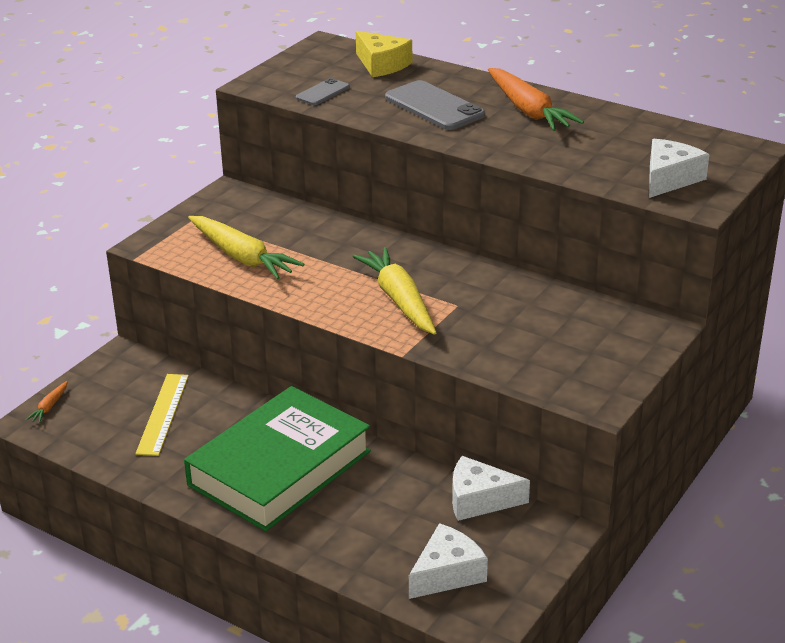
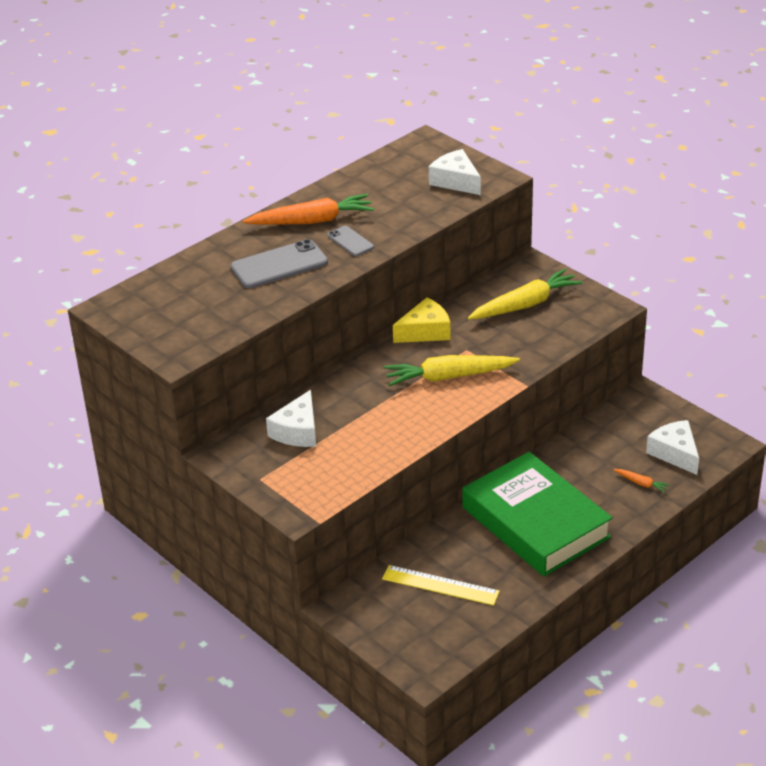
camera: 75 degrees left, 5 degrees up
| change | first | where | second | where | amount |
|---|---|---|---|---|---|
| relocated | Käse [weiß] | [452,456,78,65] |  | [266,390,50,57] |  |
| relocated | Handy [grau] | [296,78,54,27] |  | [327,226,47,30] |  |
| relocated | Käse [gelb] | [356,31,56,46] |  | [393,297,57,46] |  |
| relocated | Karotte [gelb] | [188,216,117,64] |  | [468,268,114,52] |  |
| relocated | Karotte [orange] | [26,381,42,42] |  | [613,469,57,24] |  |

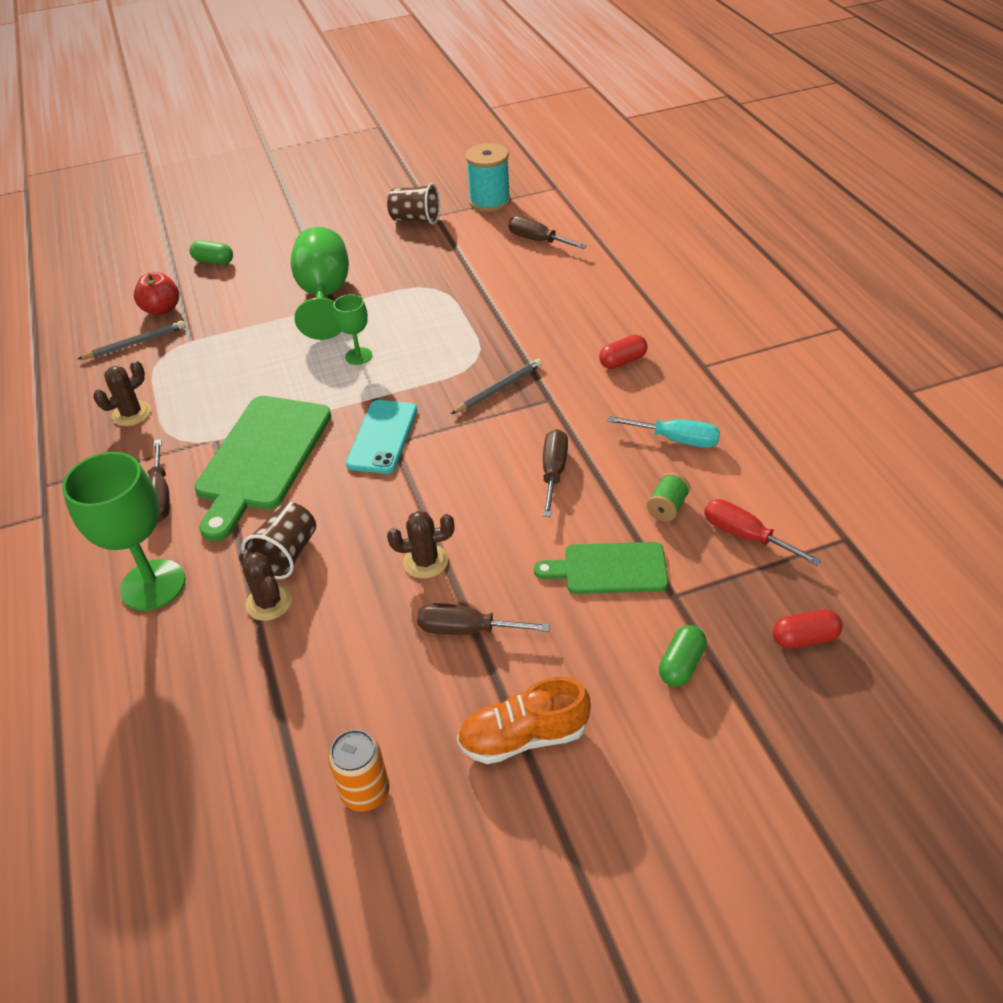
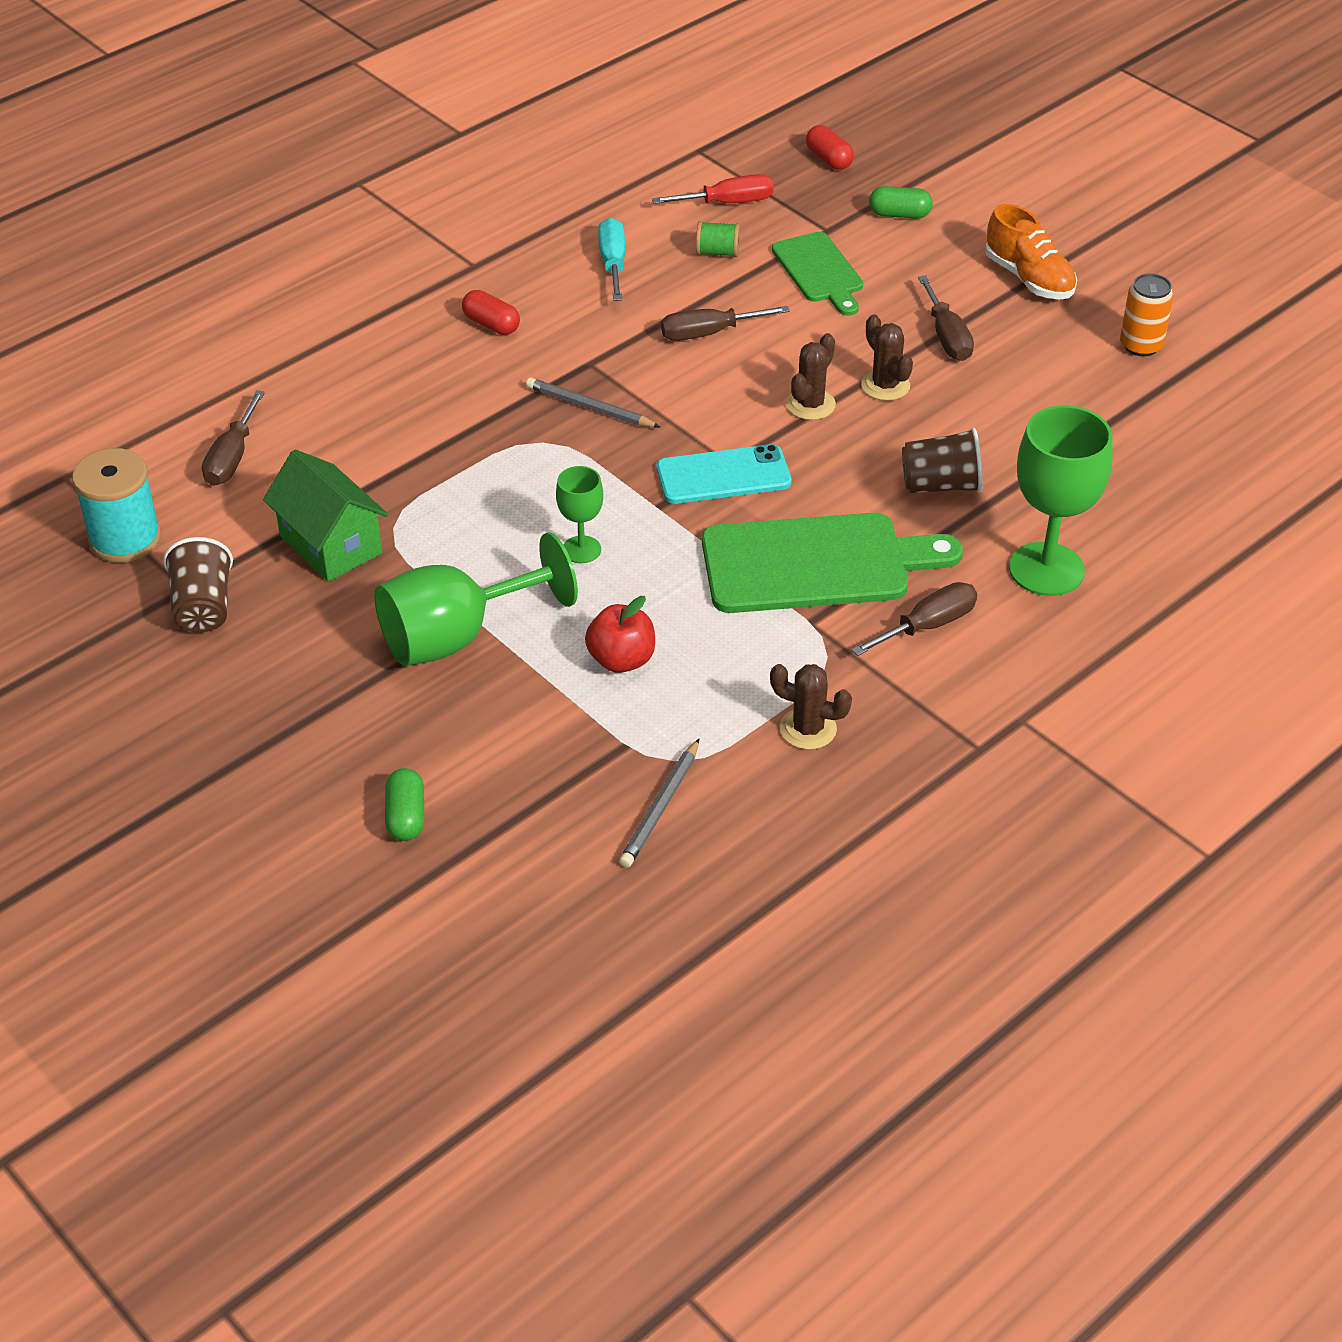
camera: 115 degrees left, 0 degrees up
| change | first | where | second | where | amount |
|---|---|---|---|---|---|
| appeared |  |  | Haus [grün] | [263,449,125,133] |  |
| relocated | Apfel [rot] | [134,272,45,43] |  | [585,596,70,77] |  |
| spun | Bleistift [grau] | [78,321,107,38] |  | [619,739,80,129] | 105 degrees counterclockwise |
| spun | Schraubenzieher [rot] | [704,499,118,67] |  | [652,174,122,30] | 120 degrees counterclockwise |
| relocated | Kaktus [braun] | [239,549,53,72] |  | [786,333,50,87] |  |

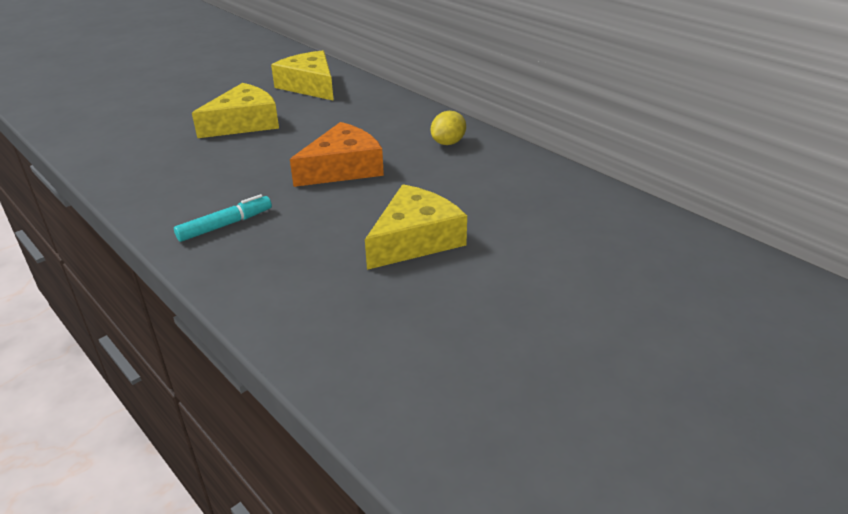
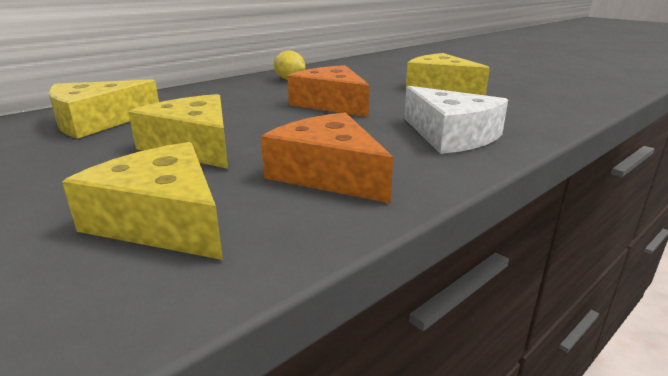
camera: 90 degrees left, 10 degrees down
| change | first | where | second | where | amount |
|---|---|---|---|---|---|
| appeared |  |  | Käse [gelb] | [62,142,161,118] |  |
| appeared |  |  | Käse [orange] | [261,112,132,91] |  |
| exchanged | Filzstift [türkis] | [174,194,98,48] | Käse [weiß] | [404,86,104,68] |  |

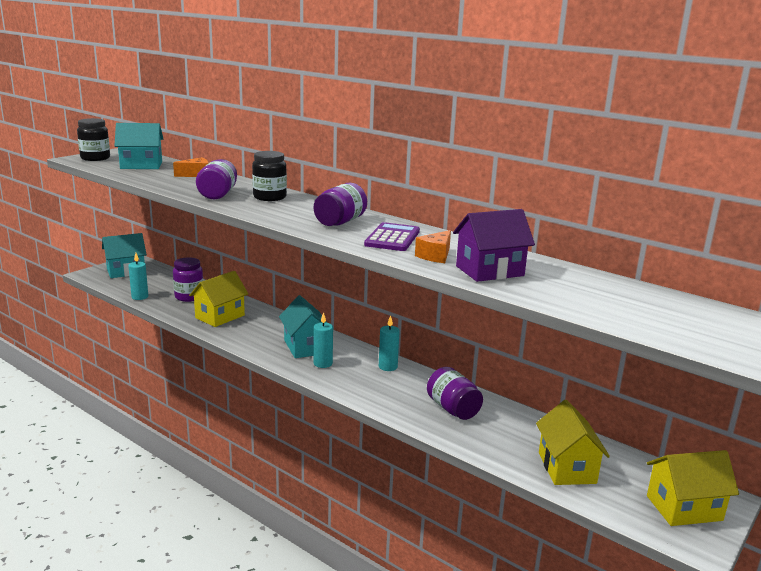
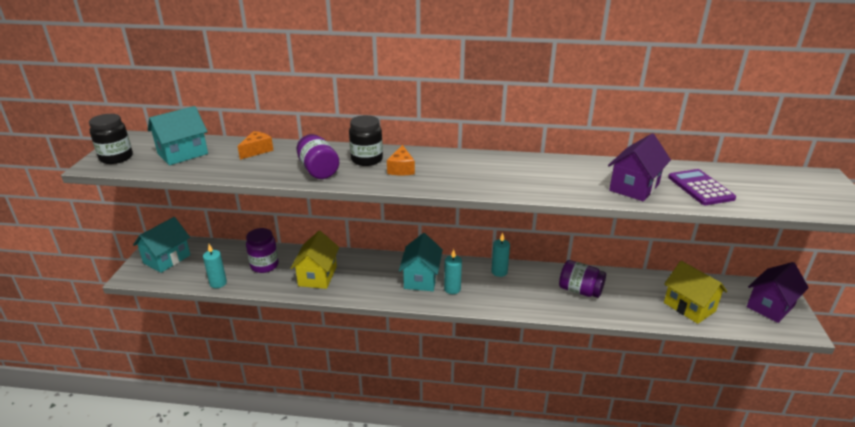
camera: 30 degrees left, 10 degrees up
| change | first | where | second | where | amount |
|---|---|---|---|---|---|
| relocated | Käse [orange] | [415,230,36,33] |  | [387,145,28,30] |  |
| spun | Haus [türkis] | [279,295,48,63] |  | [399,233,44,58] | 60 degrees clockwise |
| relocated | Taschenrechner [lila] | [364,222,56,29] |  | [668,169,68,36] |  |
| colour | Haus [gelb] | [647,450,92,76] | Haus [lila] | [747,262,62,61] |  |
| missing | Einmachglas [lila] | [314,183,53,43] |  |  |  |

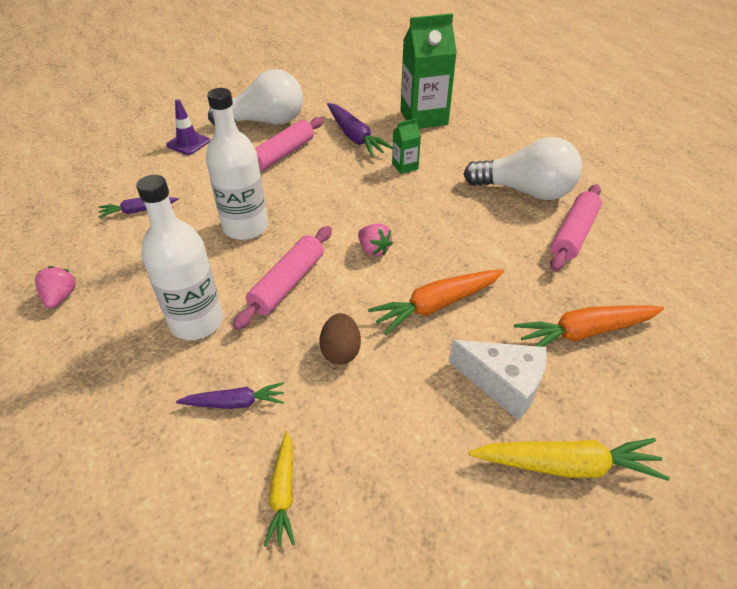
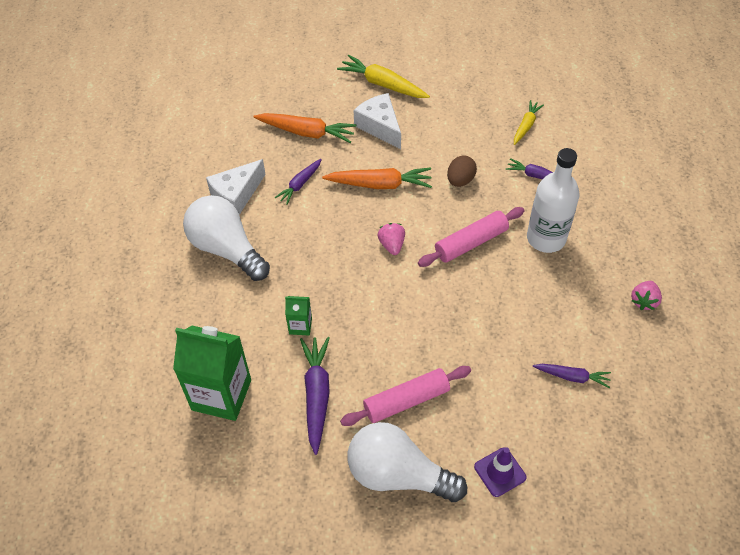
camera: 150 degrees left, 10 degrees up
| change | first | where | second | where | amount |
|---|---|---|---|---|---|
| exchanged | Nudelholz [rosa] | [550,185,52,86] | Käse [weiß] | [206,159,60,56] |  |
| appeared |  |  | Karotte [lila] | [275,159,47,45] |  |
| missing | Flasche [weiß] | [206,88,62,152] |  |  |  |

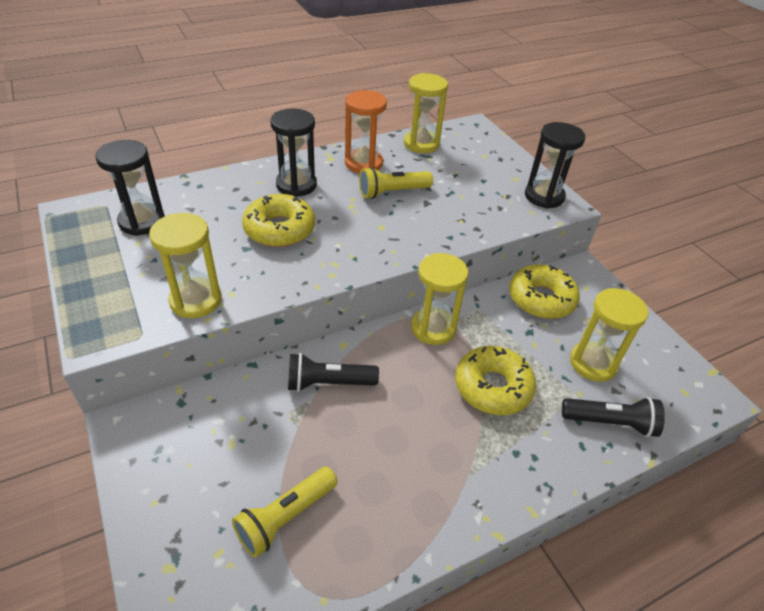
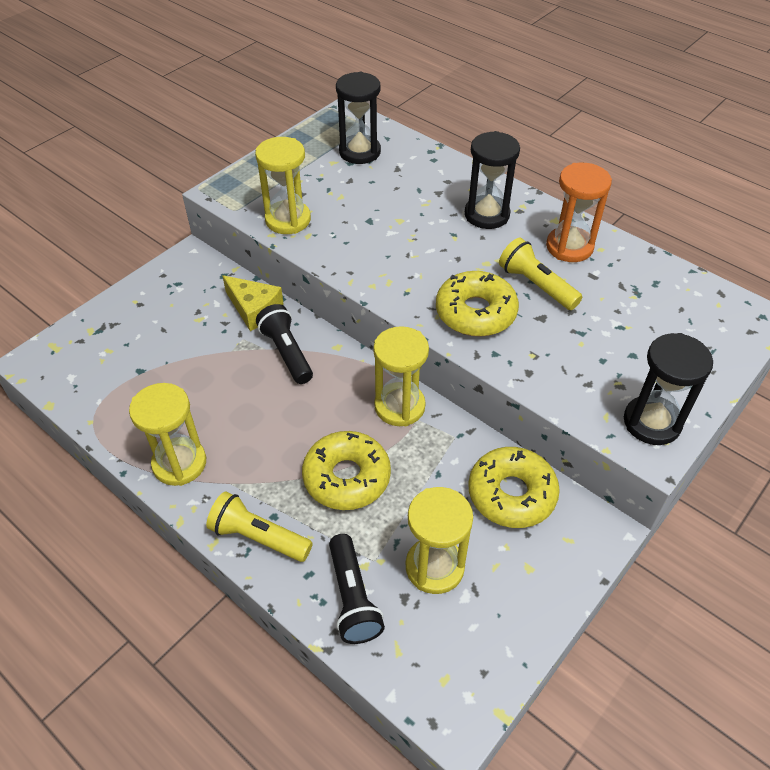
camera: 70 degrees right, 5 degrees up
| change | first | where | second | where | amount |
|---|---|---|---|---|---|
| relocated | Sanduhr [gelb] | [404,73,44,80] |  | [129,383,77,103] |  |
| relocated | Taschenlampe [gelb] | [232,467,106,91] |  | [206,492,107,70] |  |
| appeared |  |  | Käse [gelb] | [222,275,62,56] |  |
| relocated | Donut [gelb] | [242,194,73,53] |  | [436,271,83,66] |  |

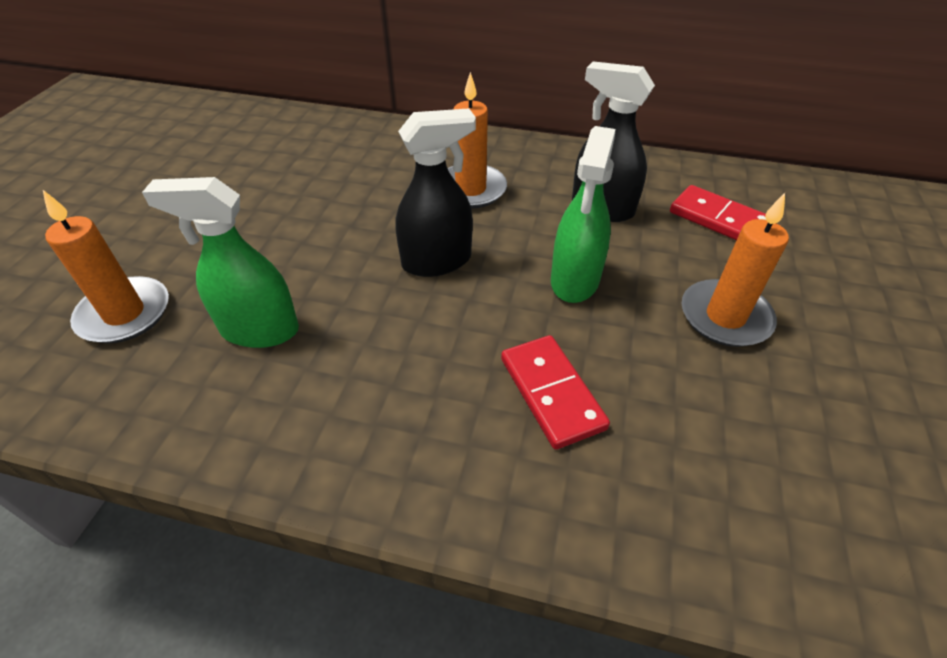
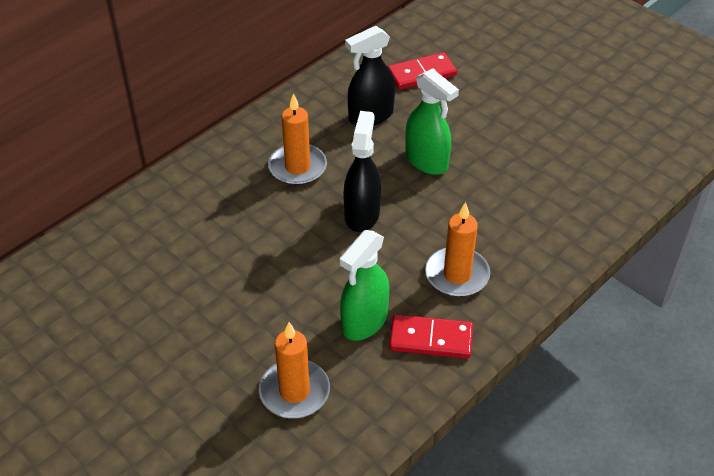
camera: 60 degrees left, 0 degrees up
| change | first | where | second | where | amount |
|---|---|---|---|---|---|
| relocated | Dominostein [rot] | [501,335,109,115] |  | [389,314,84,45] |  |
| relocated | Kerze [orange] | [681,193,108,154] |  | [425,202,65,95] |  |

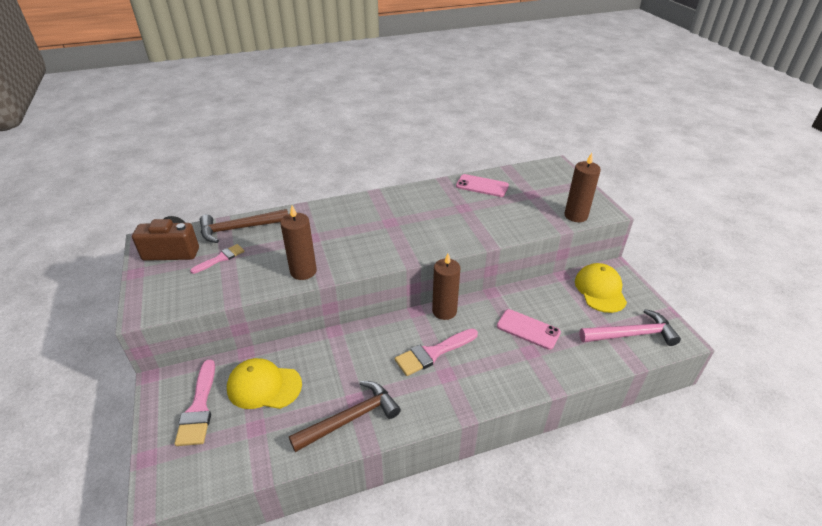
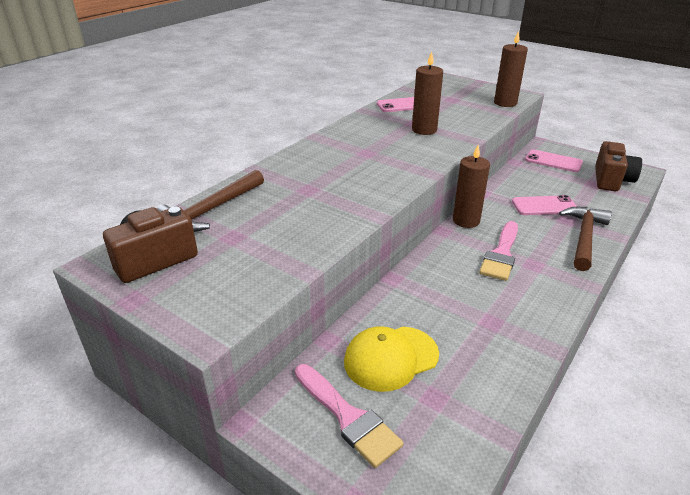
camera: 35 degrees left, 5 degrees down
| change | first | where | second | where | amount |
|---|---|---|---|---|---|
| relocated | Kerze [braun] | [280,206,37,74] |  | [412,51,31,84] |  |
| exchanged | Kappe [gelb] | [575,263,52,50] | Handy [rosa] | [525,149,58,23] |  |
| relocated | Hammer [braun] | [289,381,112,71] |  | [559,207,53,64] |  |
| exchanged | Hammer [rosa] | [579,309,102,37] | Kamera [braun] | [595,141,47,50] |  |
| missing | Pinsel [rosa] | [190,244,55,30] |  |  |  |

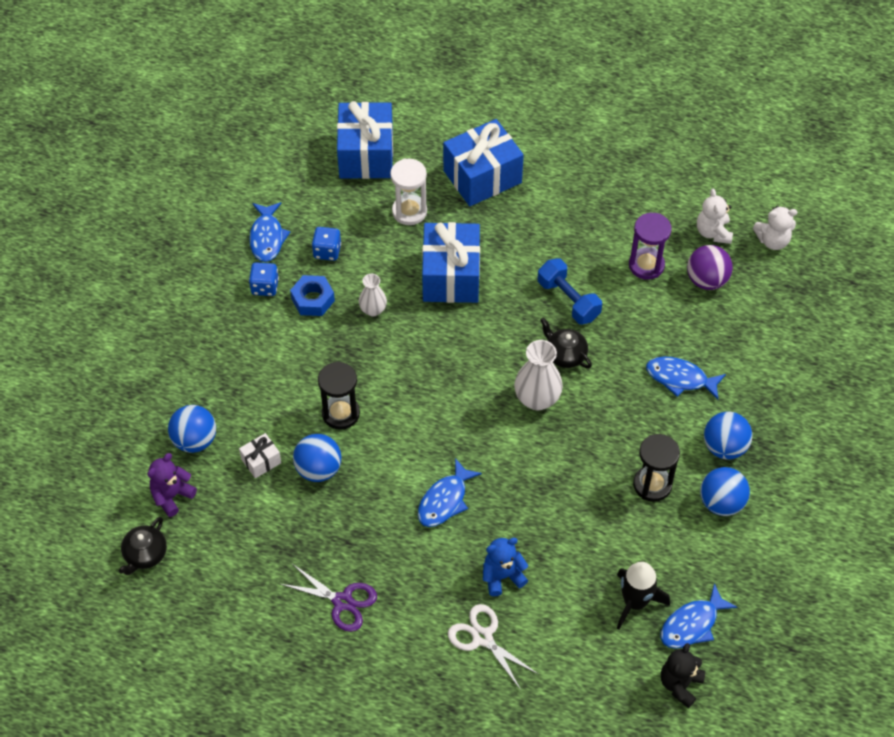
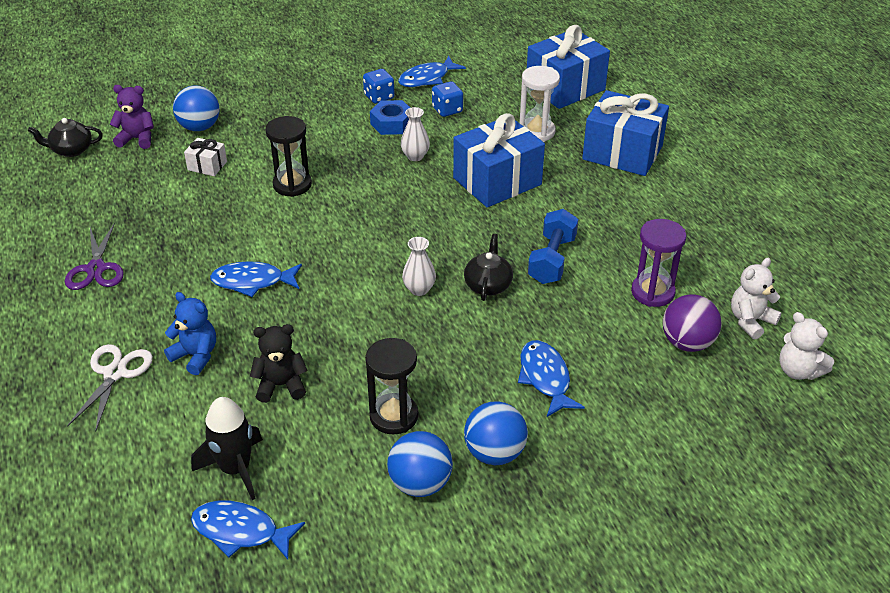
camera: 55 degrees right, 15 degrees down
| change | first | where | second | where | amount |
|---|---|---|---|---|---|
| relocated | Teddybär [schwarz] | [661,643,44,65] |  | [250,324,58,79] |  |
| size | Vase [weiß] | [514,340,49,70] |  | [402,237,34,59] | x0.61 |
| missing | Ball [blau] | [293,434,48,48] |  |  |  |

